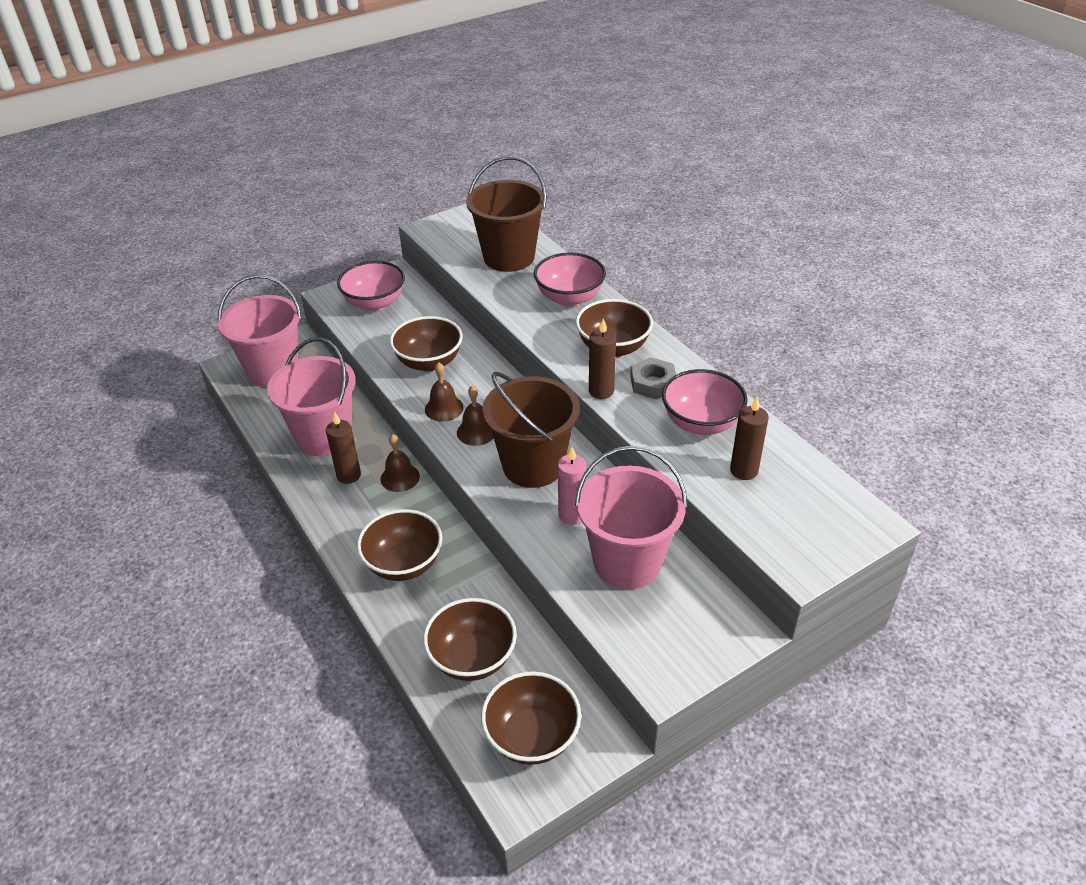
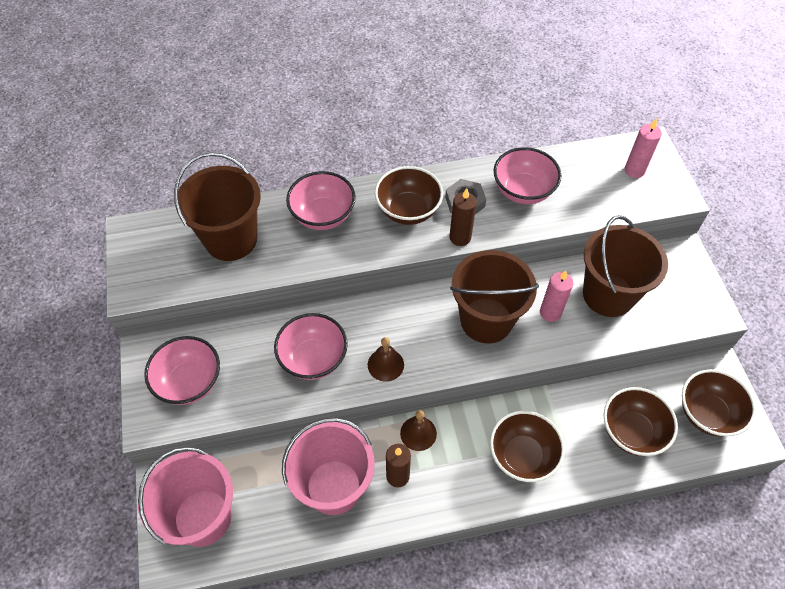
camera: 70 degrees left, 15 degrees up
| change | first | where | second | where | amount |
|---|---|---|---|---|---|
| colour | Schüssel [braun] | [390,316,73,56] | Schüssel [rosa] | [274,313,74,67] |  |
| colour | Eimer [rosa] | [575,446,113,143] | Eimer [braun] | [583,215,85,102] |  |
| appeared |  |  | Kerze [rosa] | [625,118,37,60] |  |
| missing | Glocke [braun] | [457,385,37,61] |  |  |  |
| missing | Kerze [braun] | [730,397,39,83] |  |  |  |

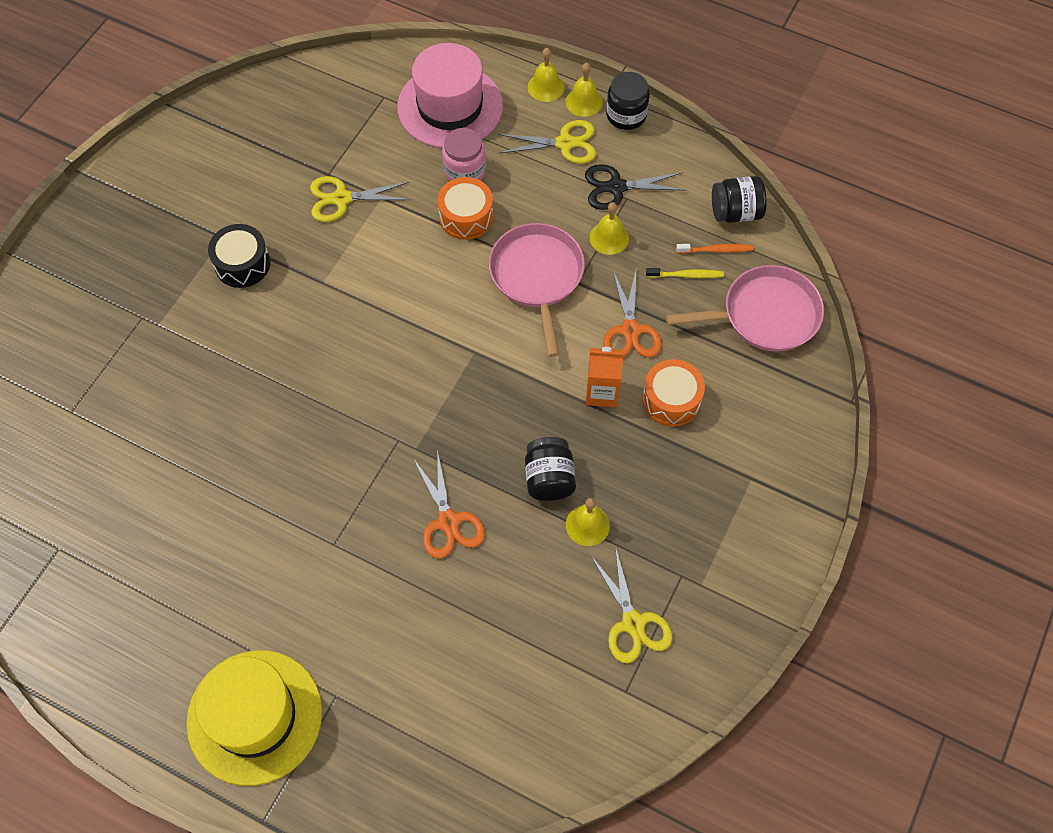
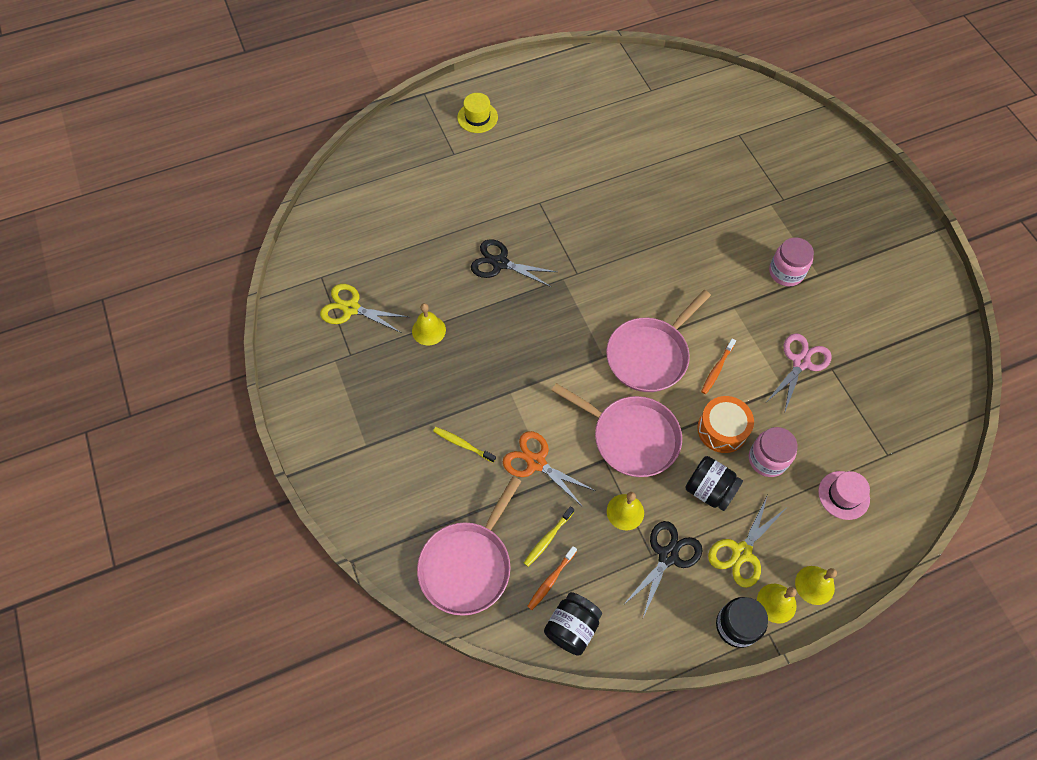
camera: 130 degrees right, 0 degrees up
| change | first | where | second | where | amount |
|---|---|---|---|---|---|
| exchanged | Trommel [orange] | [642,359,63,67] | Zahnbürste [gelb] | [433,427,63,36] |  |
| size | Hut [gelb] | [186,650,136,136] |  | [457,93,41,40] | x0.48 |
| colour | Schere [orange] | [413,450,72,109] | Schere [schwarz] | [471,239,86,48] |  |
| appeared |  |  | Pfanne [rosa] | [606,290,105,102] |  |
| relocated | Einmachglas [schwarz] | [525,437,51,64] |  | [685,456,58,55] |  |
| appeared |  |  | Zahnbürste [orange] | [701,338,35,56] |  |
| colour | Schere [gelb] | [310,176,101,46] | Schere [rosa] | [767,333,65,81] |  |
| exchanged | Trommel [schwarz] | [208,224,62,64] | Einmachglas [rosa] | [769,238,45,49] |  |
| size | Hut [rosa] | [397,43,106,105] |  | [818,471,52,49] | x0.48 |
| missing | Getränkekarton [orange] | [586,347,38,60] |  |  |  |

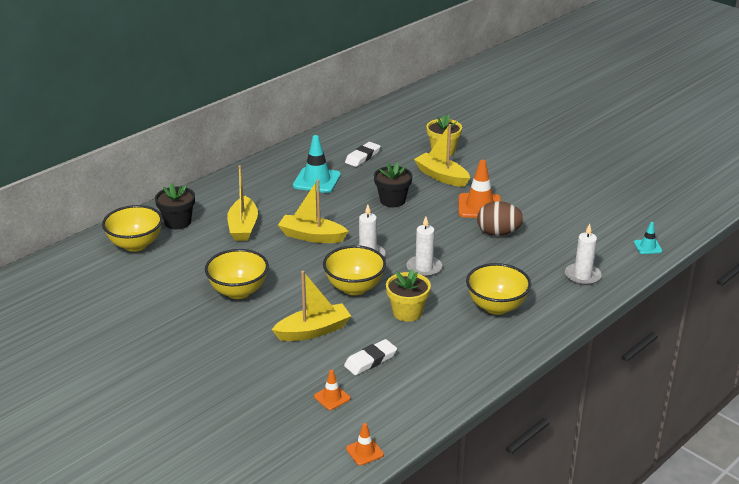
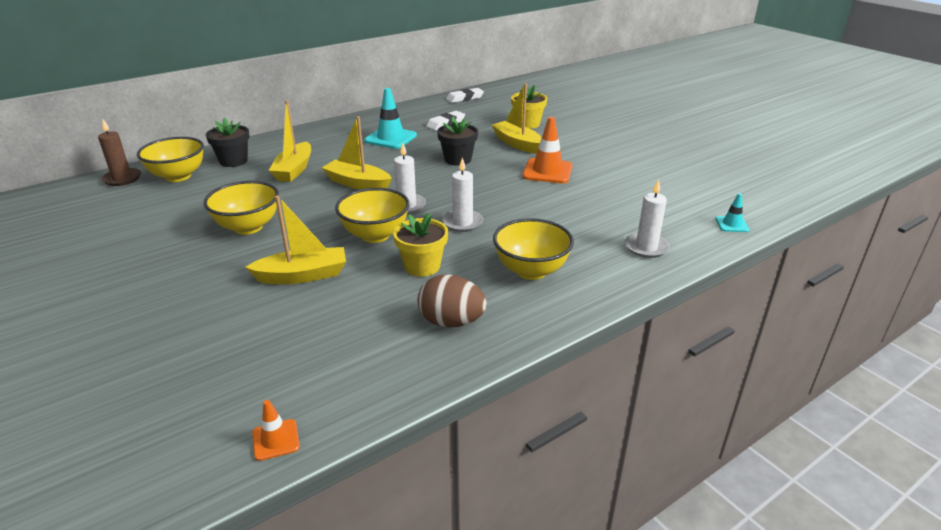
camera: 10 degrees right, 0 degrees up
| change | first | where | second | where | amount |
|---|---|---|---|---|---|
| appeared |  |  | Kerze [braun] | [98,120,43,66] |  |
| relocated | Ei [braun] | [477,201,47,35] |  | [418,274,69,54] |  |
| relocated | Radiergummi [weiß] | [344,339,53,36] |  | [446,88,38,15] |  |
| missing | Leitkegel [orange] | [314,370,36,40] |  |  |  |

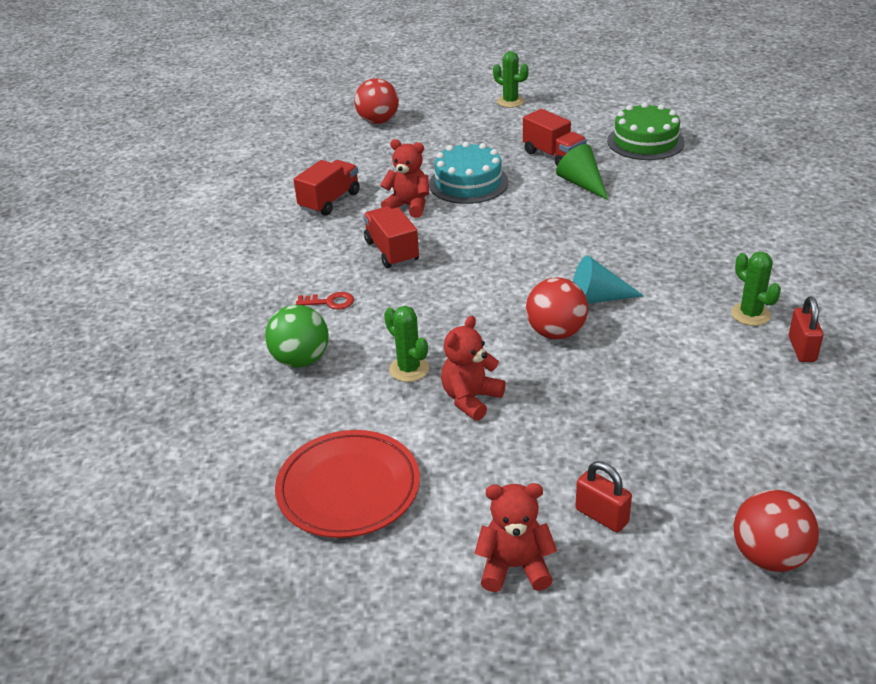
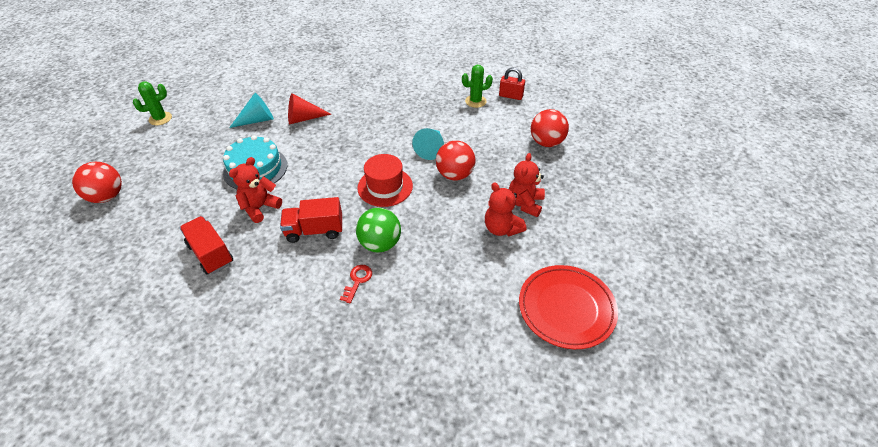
camera: 75 degrees left, 10 degrees up
| change | first | where | second | where | amount |
|---|---|---|---|---|---|
| exchanged | Lastwagen [rot] | [523,109,64,57] | Kegel [türkis] | [229,93,45,35] |  |
| colour | Kegel [grün] | [556,144,52,56] | Kegel [rot] | [288,93,43,32] |  |
| relocated | Ball [grün] | [265,305,64,62] |  | [356,208,45,45] |  |
| appeared |  |  | Hut [rot] | [357,154,56,53] |  |
| relocated | Teddybär [rot] | [474,483,83,109] |  | [509,153,36,64] |  |
| relocated | Ball [rot] | [734,490,85,82] |  | [531,109,38,38] |  |
| missing | Kaktus [grün] | [384,306,45,76] |  |  |  |
| missing | Vorhängeschloss [rot] | [575,462,57,70] |  |  |  |
| missing | Kuchen [grün] | [607,102,78,58] |  |  |  |

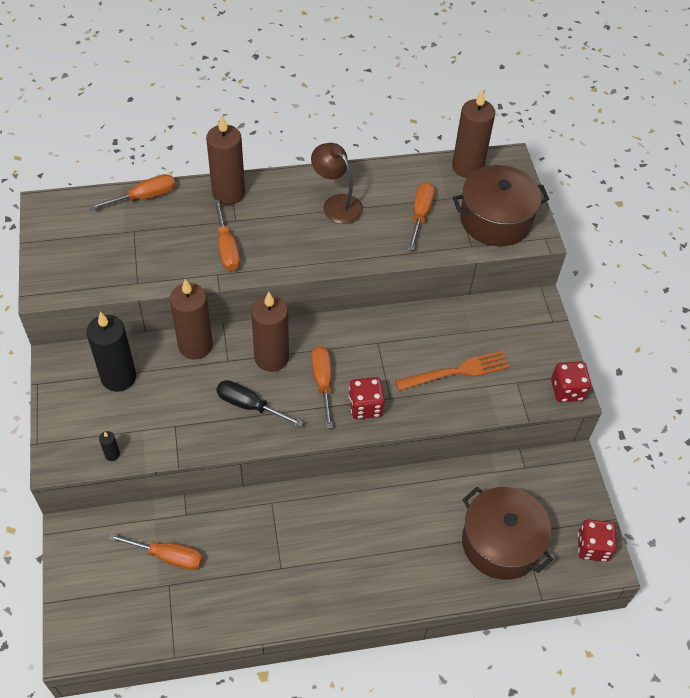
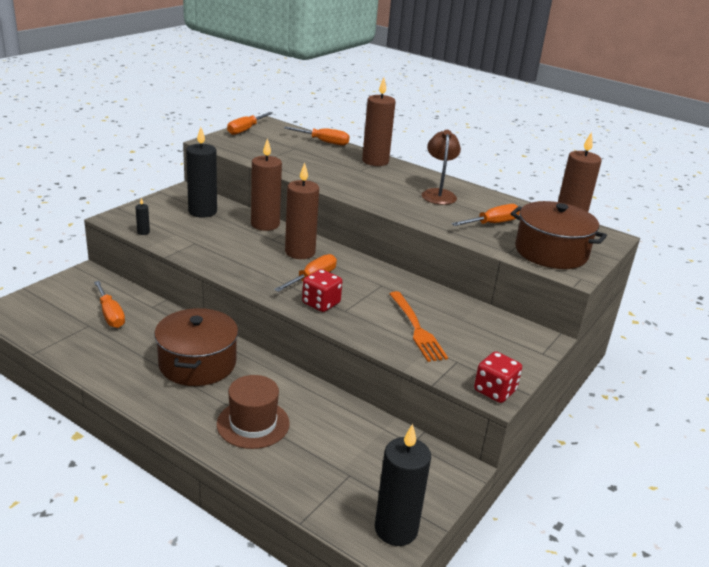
camera: 45 degrees right, 25 degrees down
| change | first | where | second | where | amount |
|---|---|---|---|---|---|
| relocated | Kochtopf [braun] | [462,487,91,93] |  | [154,308,84,78] |  |
| appeared |  |  | Hut [braun] | [217,375,73,74] |  |
| relocated | Schraubenzieher [orange] | [214,200,26,71] |  | [227,112,46,23] |  |
| exchanged | Spielwürfel [rot] | [578,519,39,43] | Kerze [schwarz] | [375,424,56,122] |  |
| spun | Gabel [orange] | [395,351,115,40] |  | [389,291,59,71] | 45 degrees clockwise |
| missing | Schraubenzieher [schwarz] | [216,380,88,47] |  |  |  |

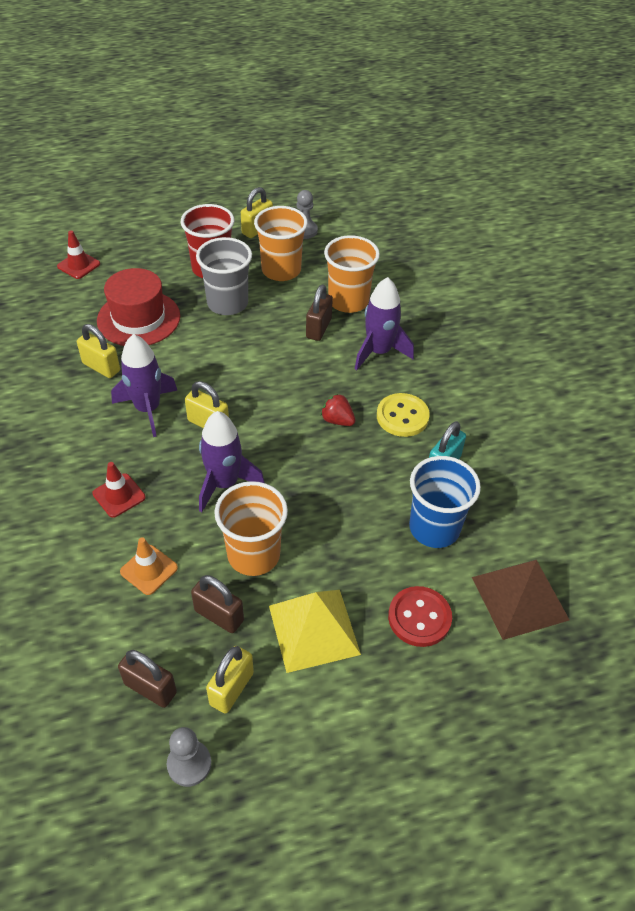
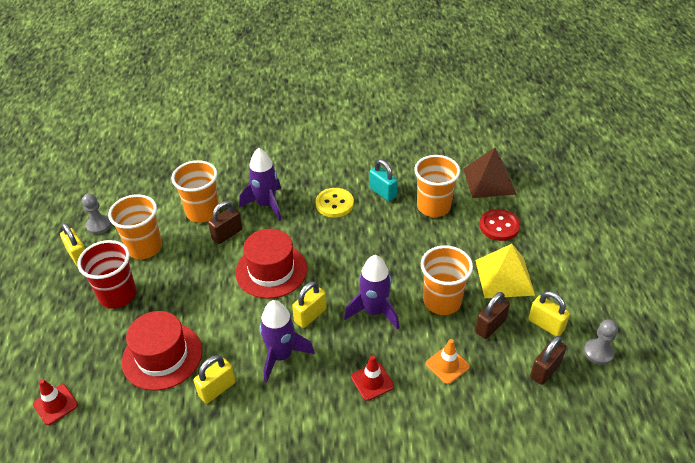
camera: 75 degrees left, 5 degrees down
| change | first | where | second | where | amount |
|---|---|---|---|---|---|
| spun | Vorhängeschloss [braun] | [306,284,27,57] |  | [208,201,34,43] | 75 degrees counterclockwise |
| appeared |  |  | Hut [rot] | [235,229,72,70] |  |
| colour | Becher [blau] | [409,456,72,92] | Becher [orange] | [414,155,46,62] |  |
| missing | Becher [grau] | [196,237,56,78] |  |  |  |
| missing | Erdbeere [rot] | [321,394,35,32] |  |  |  |

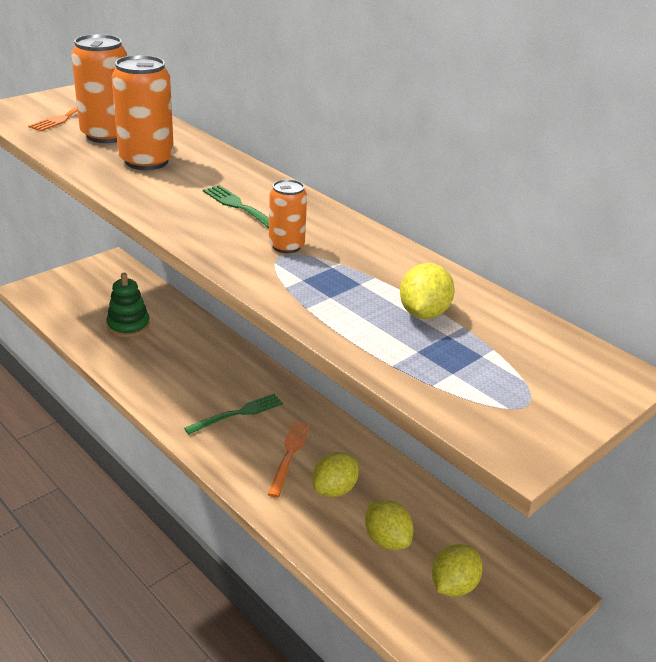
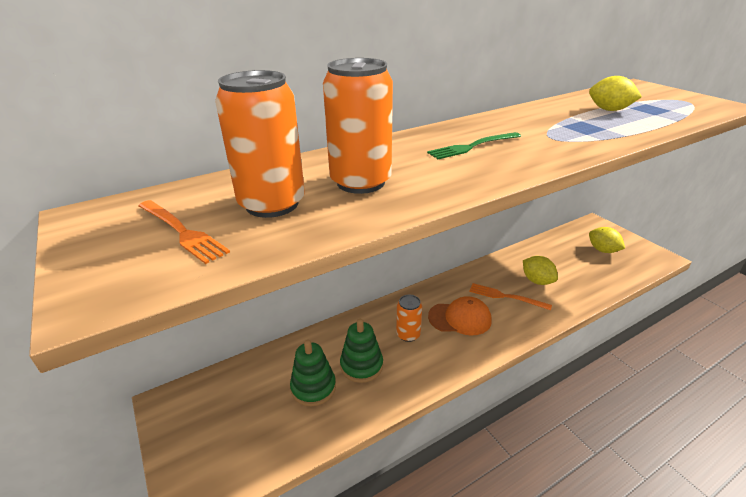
camera: 75 degrees left, 0 degrees up
| change | first | where | second | where | amount |
|---|---|---|---|---|---|
| appeared |  |  | Stapelspielzeug [grün] | [340,319,43,64] |  |
| relocated | Dose [orange] | [269,179,38,74] |  | [396,295,26,47] |  |
| exchanged | Gabel [grün] | [184,394,99,41] | Kappe [orange] | [428,296,64,40] |  |
| missing | Zitrone [gelb] | [365,500,48,50] |  |  |  |

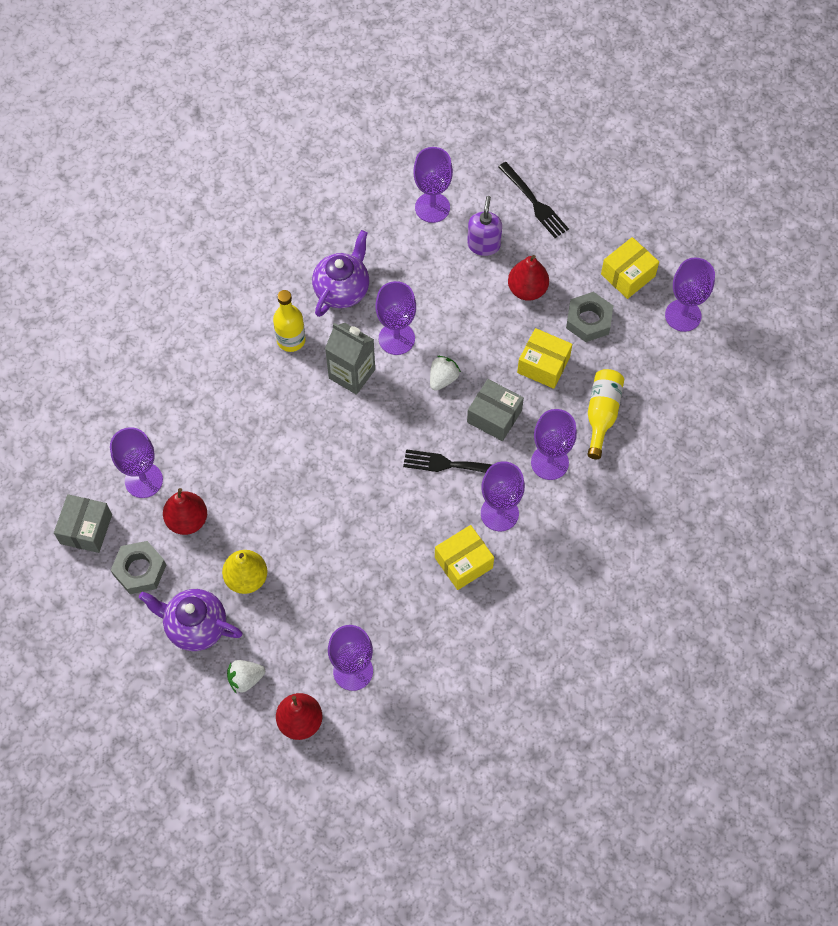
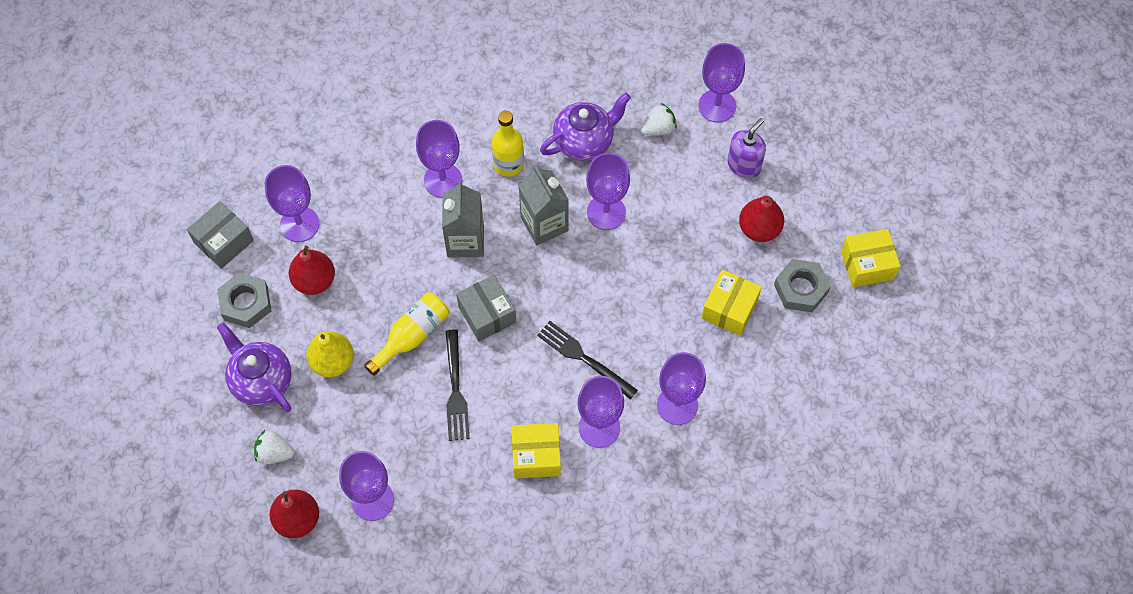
camera: 30 degrees right, 0 degrees up
| change | first | where | second | where | amount |
|---|---|---|---|---|---|
| relocated | Flasche [gelb] | [587,369,37,90] |  | [364,292,85,84] |  |
| relocated | Kelch [lila] | [665,258,50,74] |  | [416,120,46,78] |  |
| appeared |  |  | Getränkekarton [grau] | [442,181,42,76] |  |
| relocated | Gabel [schwarz] | [498,162,71,76] |  | [446,329,24,112] |  |
| relocated | Schachtel [grau] | [467,379,57,62] |  | [456,275,60,66] |  |
| relocated | Erdbeere [weiß] | [430,356,31,35] |  | [641,103,36,32] |  |
| spun | Schachtel [gelb] | [517,328,55,61] |  | [702,270,60,66] | 60 degrees clockwise |

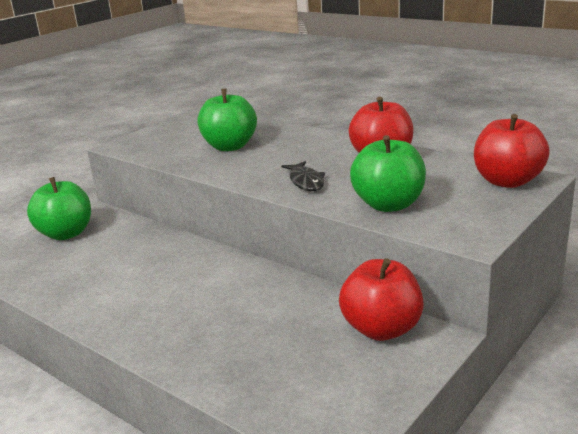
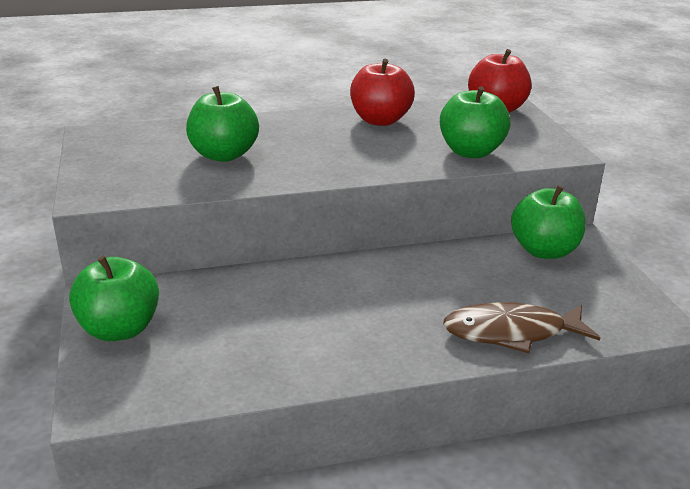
camera: 55 degrees left, 5 degrees up
| change | first | where | second | where | amount |
|---|---|---|---|---|---|
| appeared |  |  | Fisch [braun] | [443,302,157,52] |  |
| colour | Apfel [rot] | [339,258,85,83] | Apfel [grün] | [511,185,75,74] |  |
| missing | Fisch [schwarz] | [281,161,44,30] |  |  |  |

